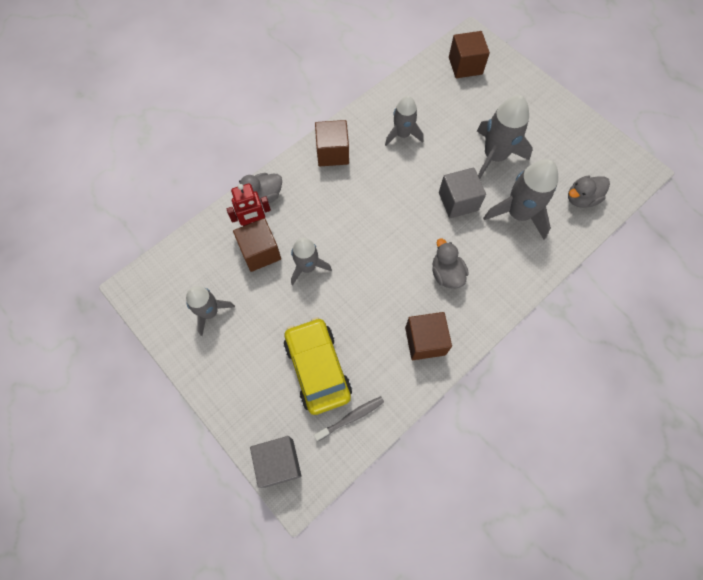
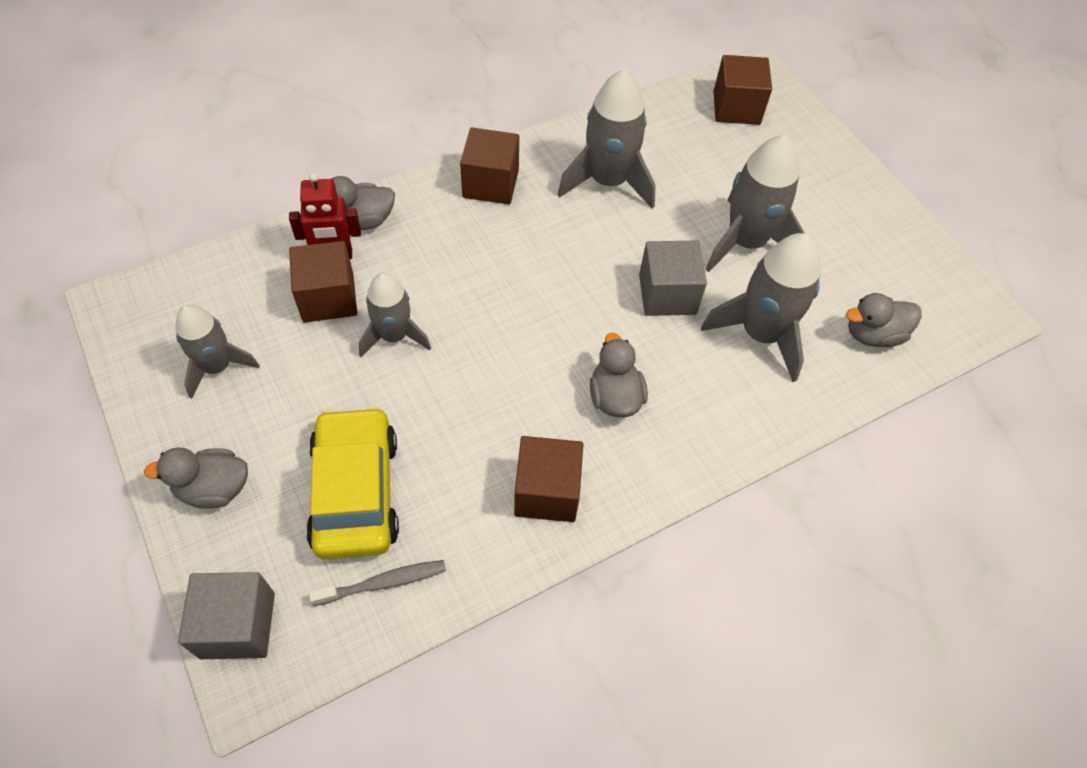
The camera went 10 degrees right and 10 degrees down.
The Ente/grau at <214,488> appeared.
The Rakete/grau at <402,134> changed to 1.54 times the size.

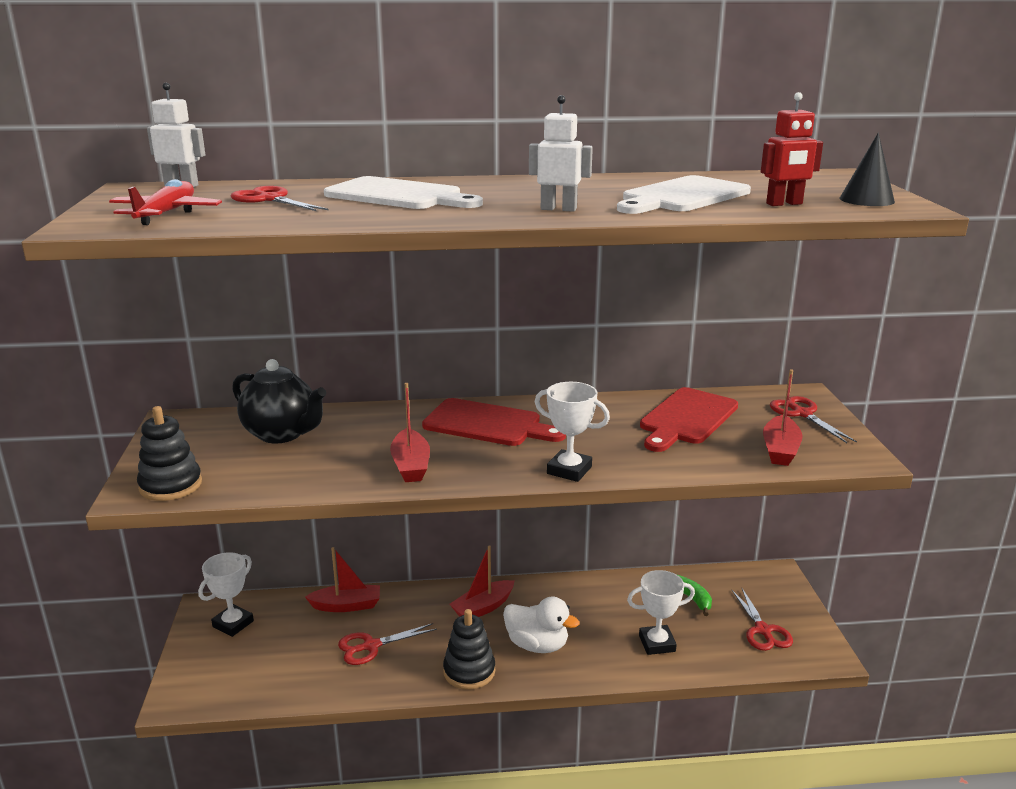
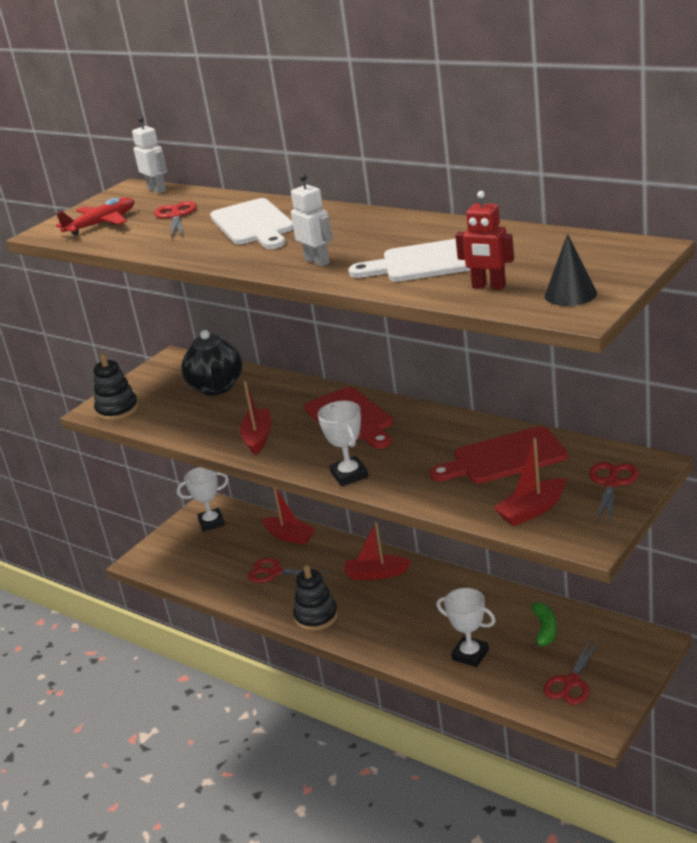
The camera went 45 degrees right and 5 degrees up.
The Ente/weiß at <537,645> disappeared.
The Boot/rot at <411,465> turned 150 degrees clockwise.

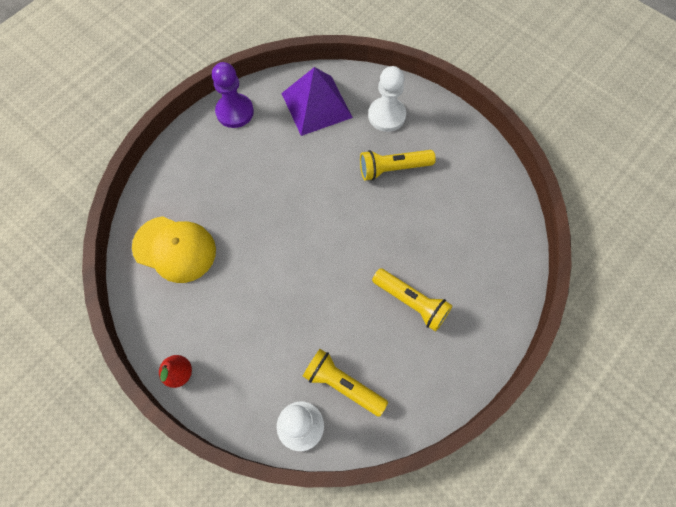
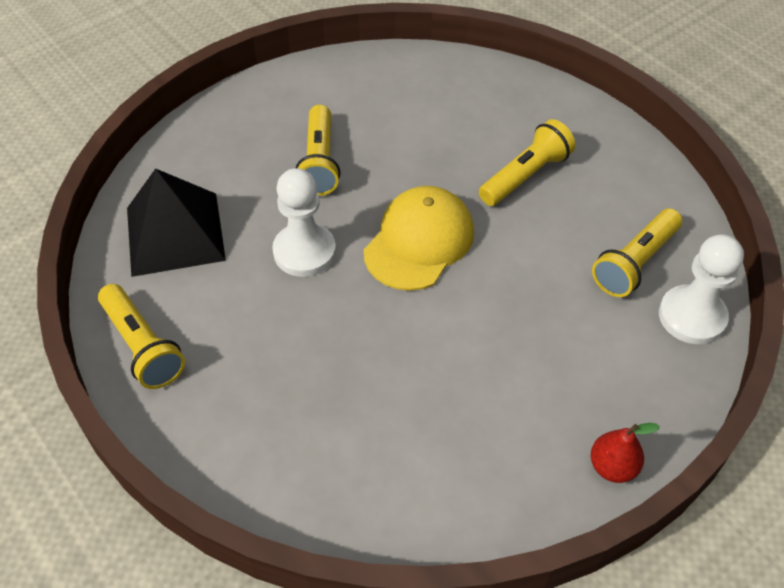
The camera went 80 degrees left and 15 degrees down.
The Kappe/gelb moved from <174,249> to <419,241>.
The Bauer/weiß moved from <386,115> to <304,252>.
The Bauer/lila at <235,112> was replaced by the Taschenlampe/gelb at <142,346>.
The Pyramide/lila at <316,105> became the Pyramide/schwarz at <175,233>.

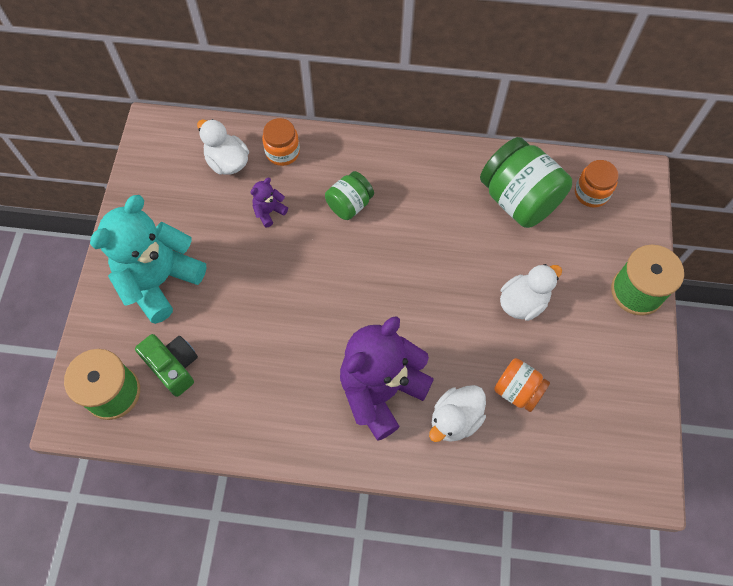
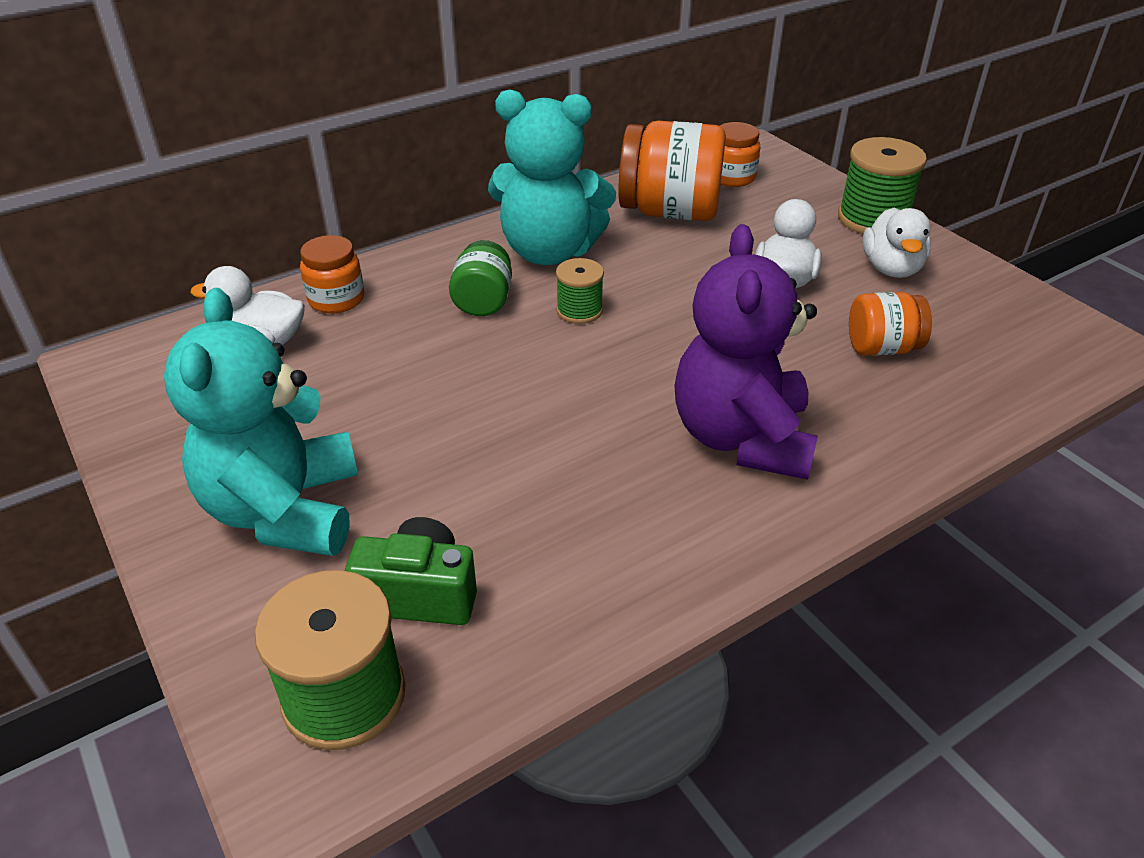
The camera went 40 degrees left and 25 degrees down.
The Teddybär/lila at <269,211> disappeared.
The Teddybär/türkis at <549,251> appeared.
The Garnrolle/grün at <579,310> appeared.
The Ente/weiß moved from <455,419> to <891,269>.
The Einmachglas/grün at <519,199> became the Einmachglas/orange at <669,212>.

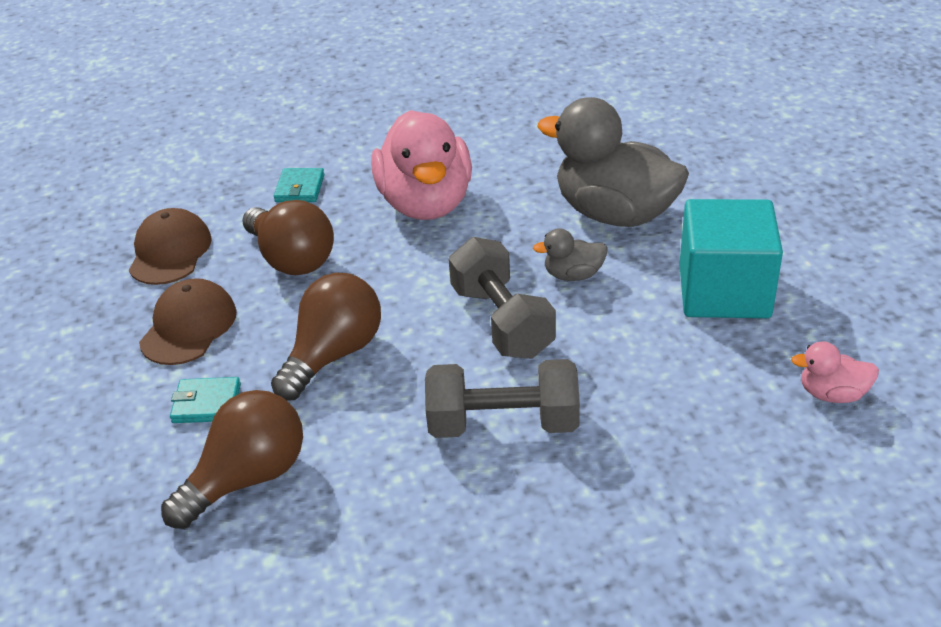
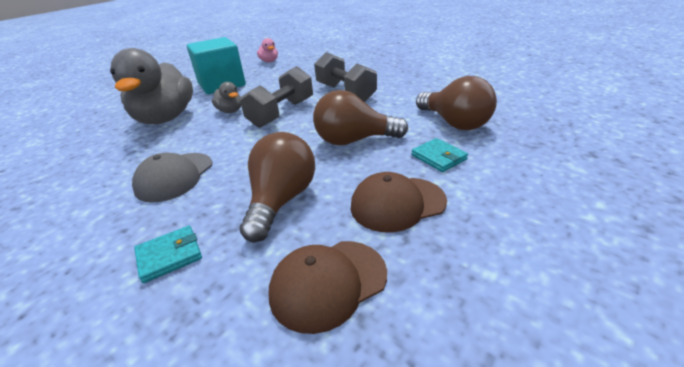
The camera went 125 degrees left and 5 degrees down.
The Ente/rosa at <426,203> was replaced by the Kappe/grau at <174,177>.
The Glühbirne/braun at <248,478> turned 135 degrees counterclockwise.

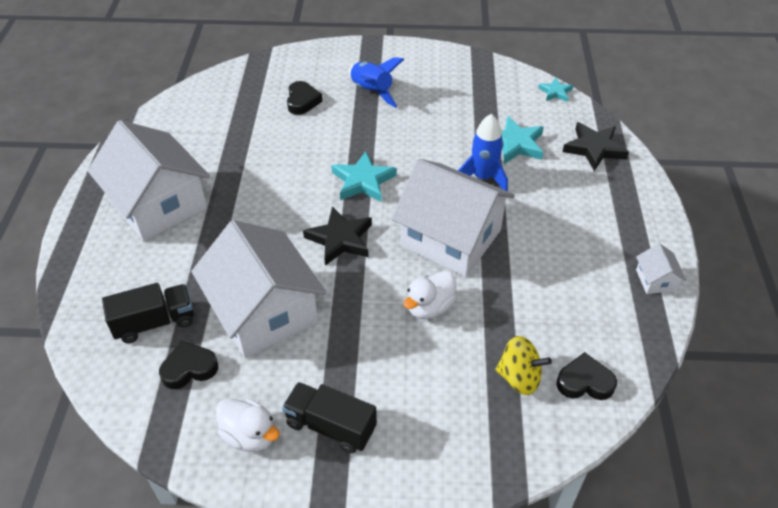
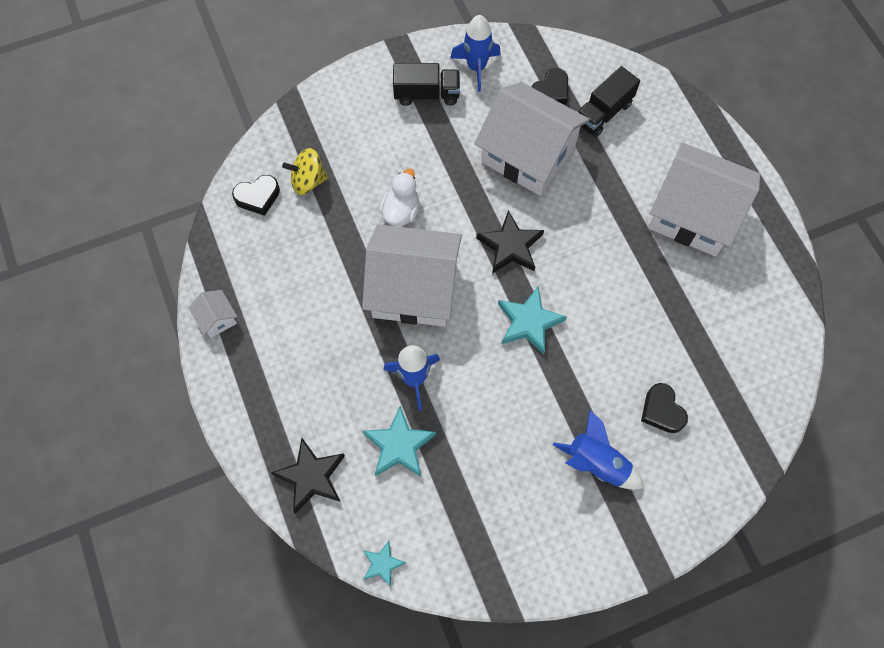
The camera went 155 degrees right and 20 degrees up.
The Ente/weiß at <250,435> was replaced by the Rakete/blau at <476,67>.

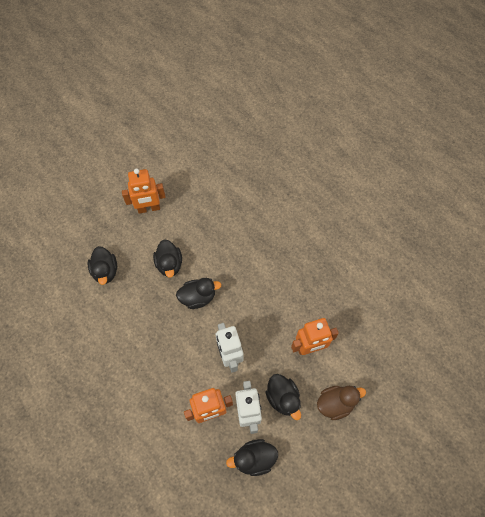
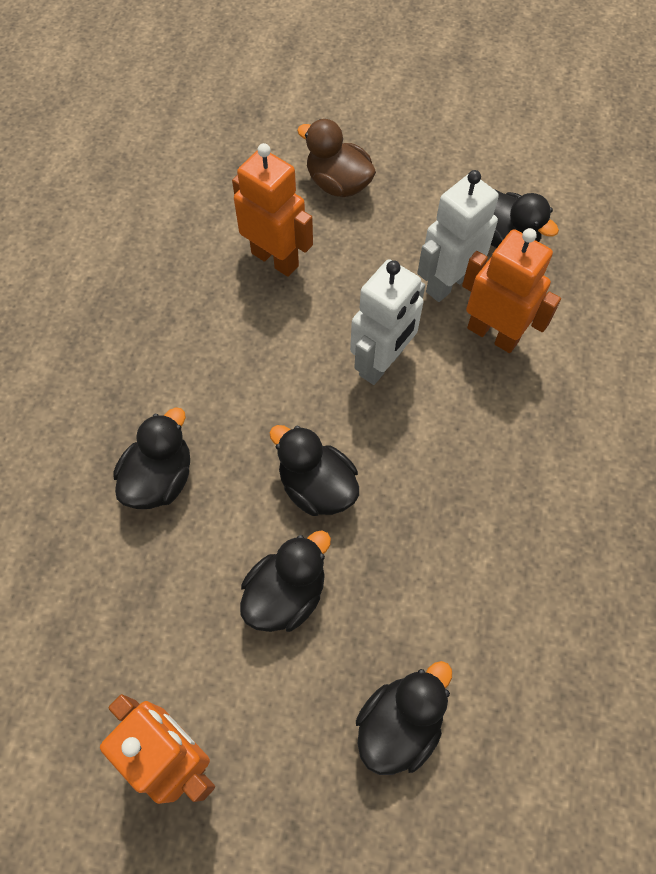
The camera went 125 degrees left and 0 degrees up.
The Ente/schwarz moved from <283,398> to <160,478>.

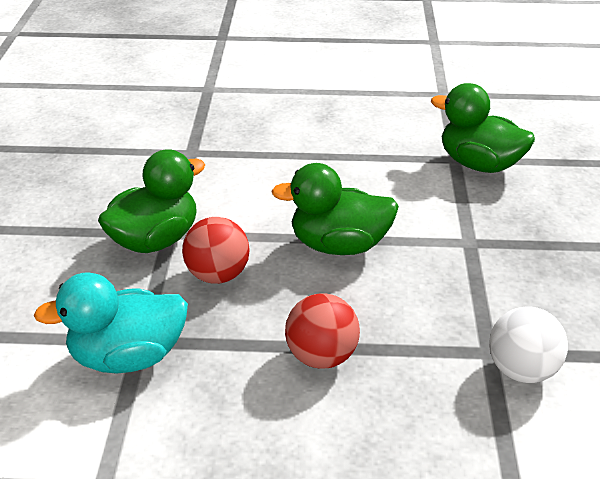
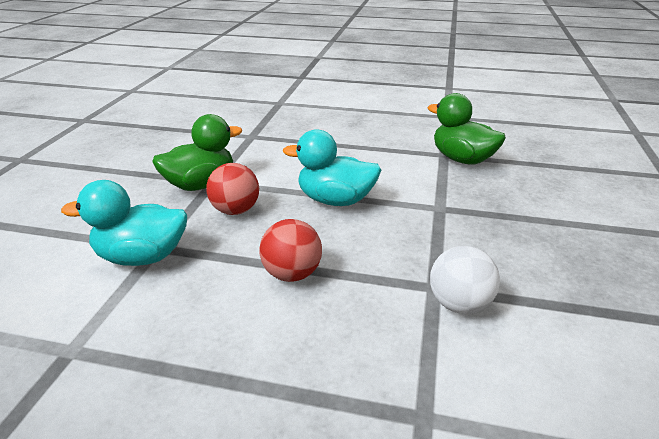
The camera went 10 degrees right and 5 degrees down.
The Ente/grün at <339,245> became the Ente/türkis at <335,200>.

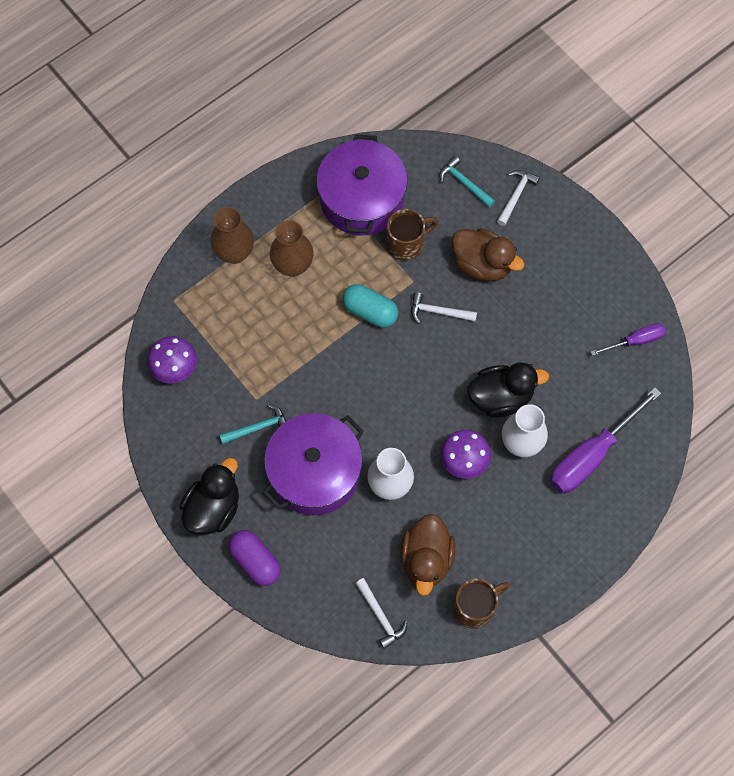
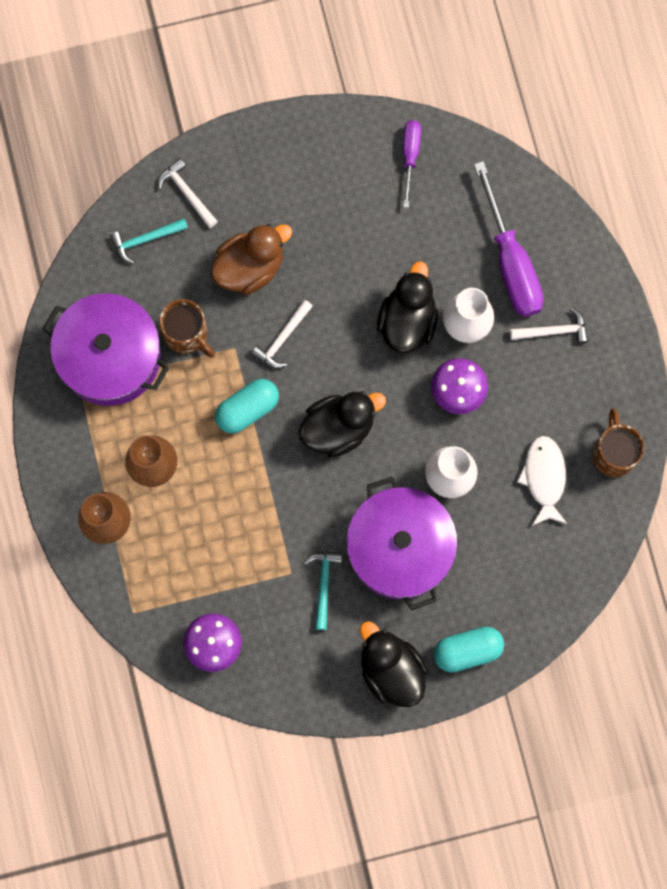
The camera went 65 degrees left and 10 degrees up.
The Ente/schwarz at <338,428> appeared.
The Hammer/weiß moved from <380,616> to <553,331>.
The Ente/braun at <426,559> was replaced by the Fisch/weiß at <544,478>.
The Kapsel/lila at <255,561> became the Kapsel/türkis at <467,650>.
The Tasse/braun at <406,243> turned 135 degrees clockwise.

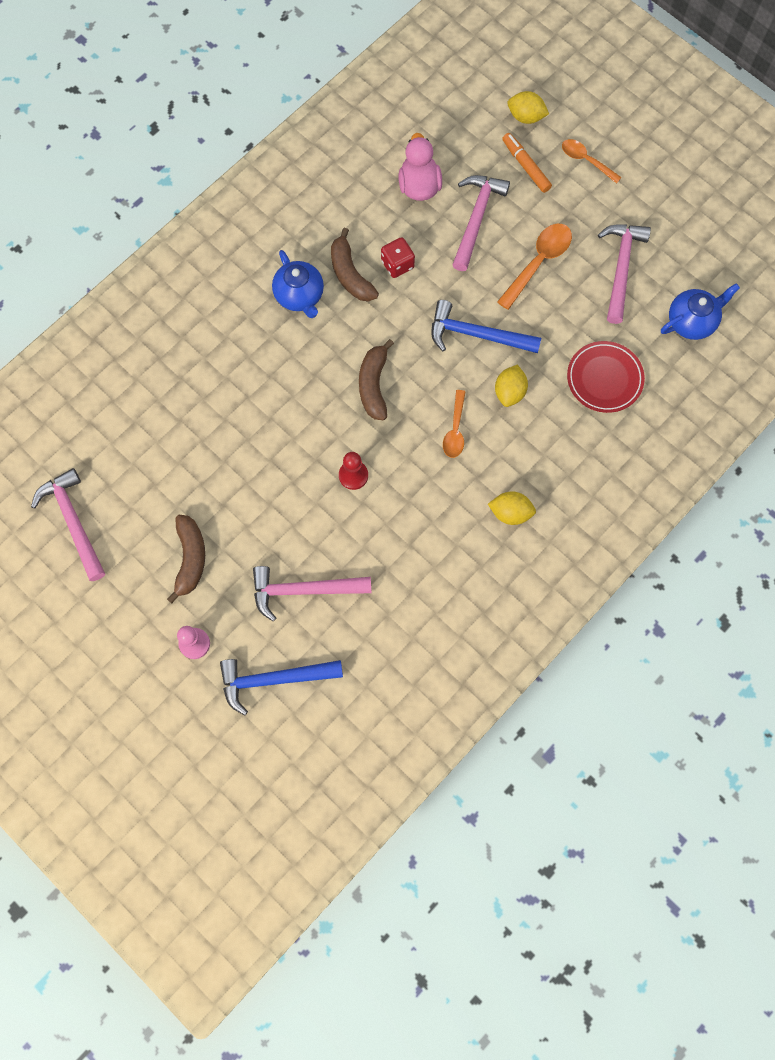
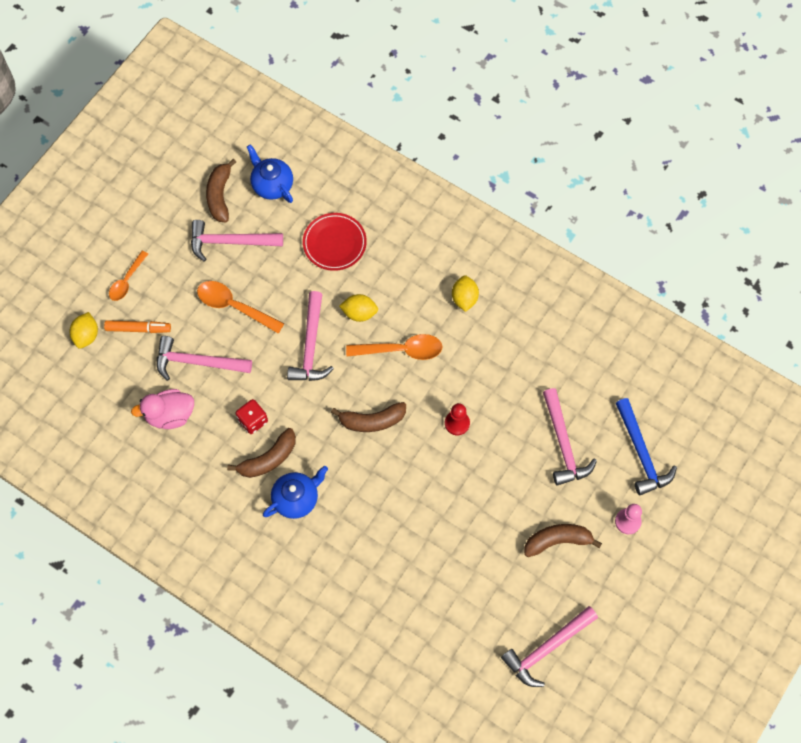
The camera went 100 degrees left and 5 degrees down.
The Banane/braun at <220,195> appeared.
The Hammer/blau at <477,334> became the Hammer/rosa at <310,346>.
The Filzstift/orange at <526,166> turned 135 degrees counterclockwise.
The Löffel/orange at <455,430> changed to 1.53 times the size.

